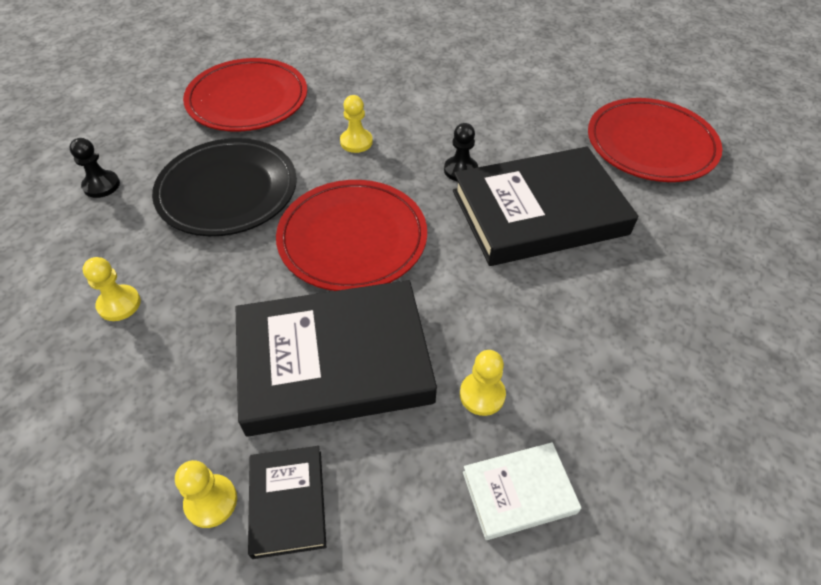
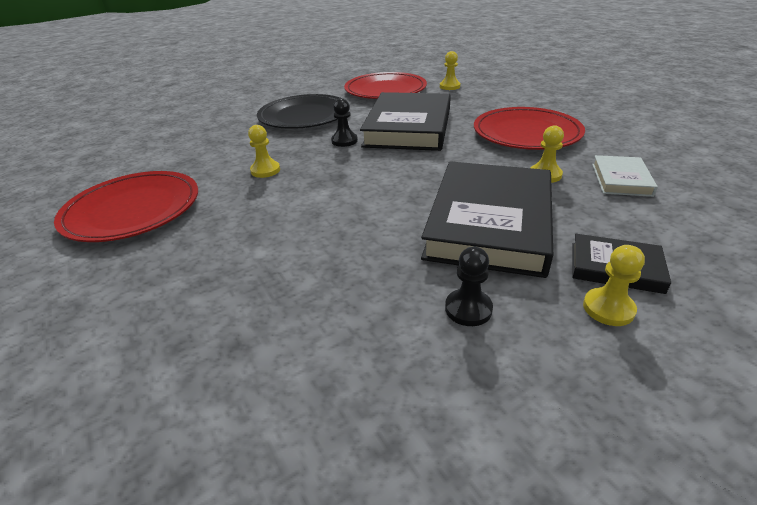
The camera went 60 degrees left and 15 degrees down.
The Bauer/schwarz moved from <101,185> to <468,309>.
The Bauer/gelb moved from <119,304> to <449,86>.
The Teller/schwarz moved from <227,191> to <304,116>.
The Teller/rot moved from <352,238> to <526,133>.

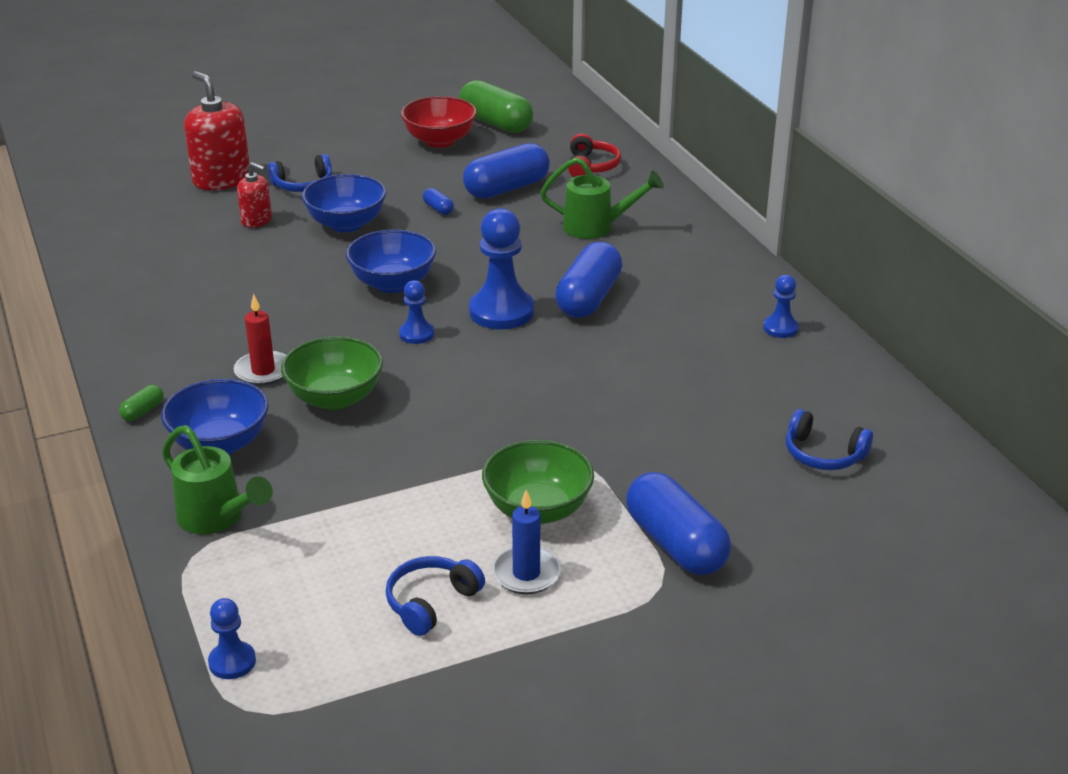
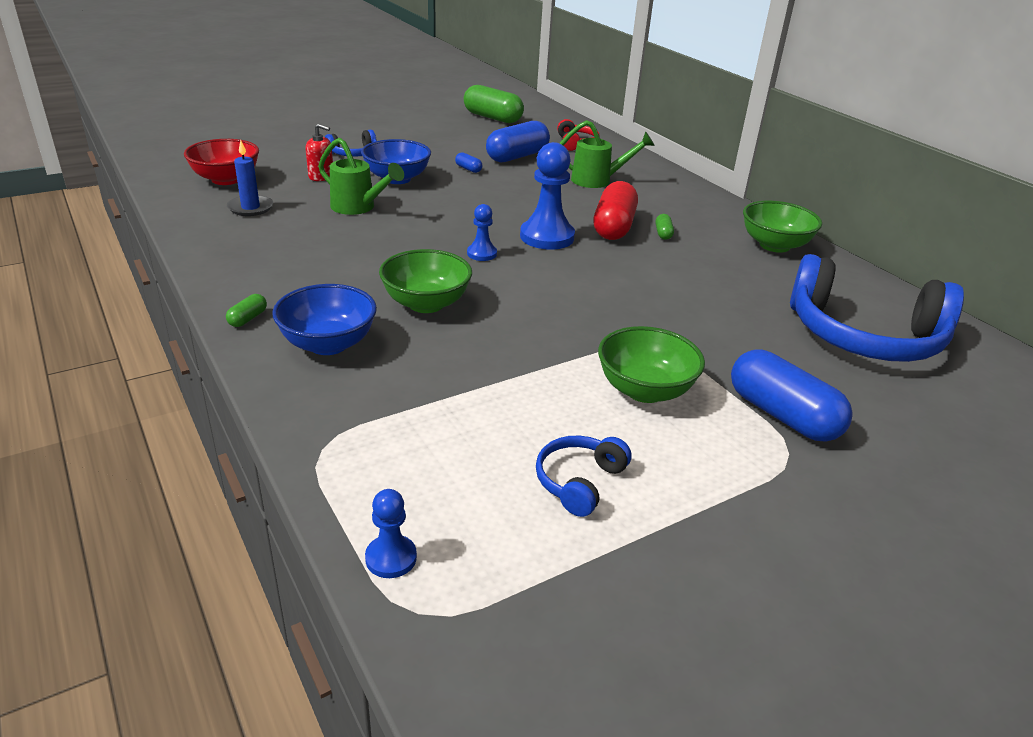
The camera went 10 degrees left and 0 degrees up.
The Seifenspender/rot at <221,179> disappeared.
The Kerze/rot at <263,371> disappeared.
The Schüssel/blau at <392,283> disappeared.
The Kapsel/grün at <663,233> appeared.
The Gießkanne/grün moved from <217,518> to <358,208>.
The Schüssel/rot moved from <439,141> to <226,179>.
The Kerze/blau moved from <526,574> to <250,208>.
The Bauer/blau at <780,328> was replaced by the Schüssel/grün at <774,245>.
The Kapsel/blau at <588,298> became the Kapsel/rot at <614,227>.
The Kopfhörer/blau at <823,454> changed to 2.20 times the size.

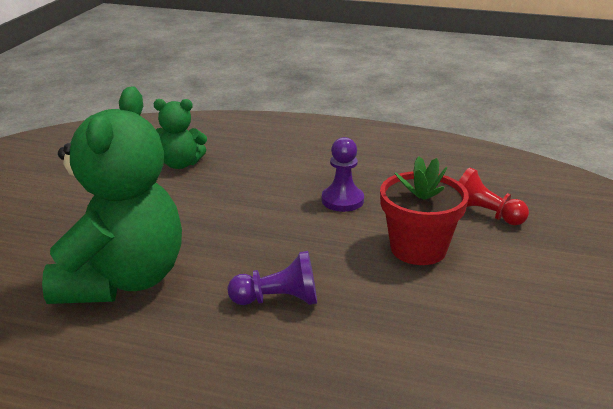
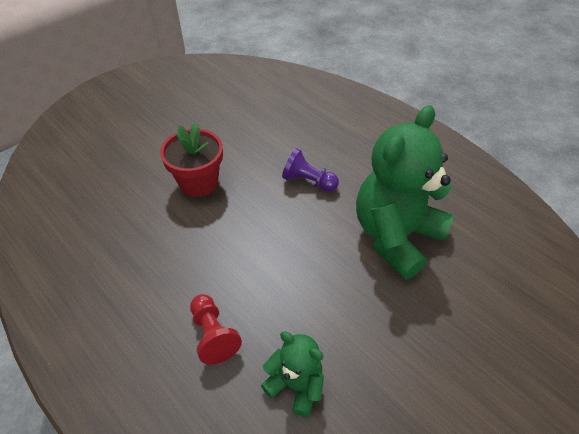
The camera went 150 degrees left and 20 degrees up.
The Bauer/lila at <342,200> disappeared.
The Bauer/rot moved from <485,214> to <213,334>.

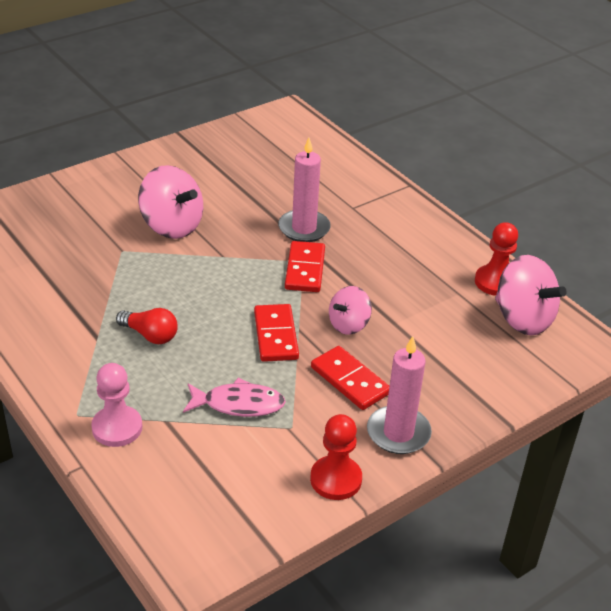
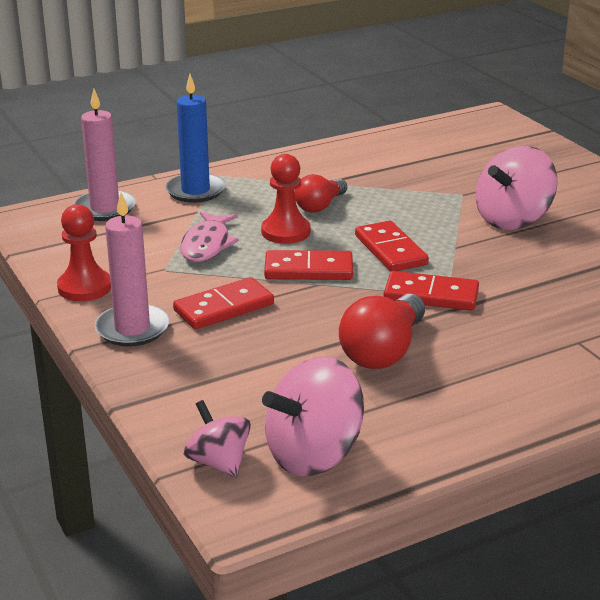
The camera went 100 degrees right and 10 degrees down.
The Glühbirne/rot at <383,351> appeared.
The Dominostein/rot at <391,250> appeared.
The Kerze/rosa moved from <304,228> to <105,208>.
The Kreisel/rosa moved from <348,324> to <218,462>.
The Bauer/rot moved from <495,282> to <285,232>.
The Bauer/rosa at <117,428> was replaced by the Kerze/blau at <195,191>.

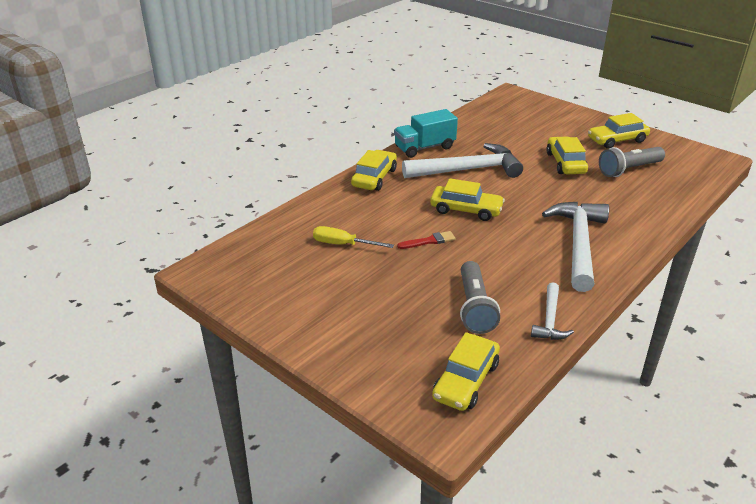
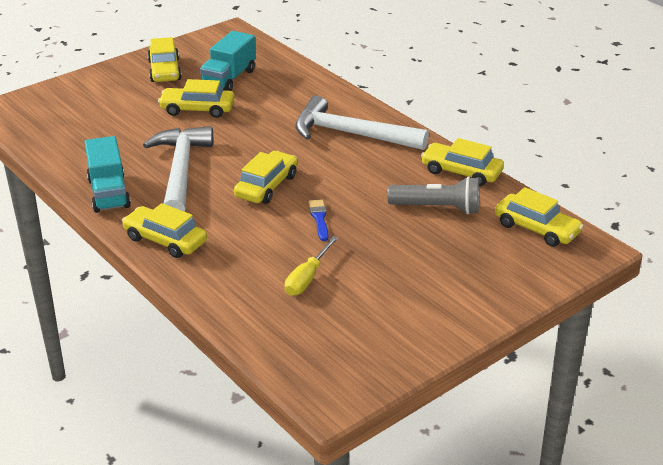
The camera went 80 degrees left and 0 degrees up.
The Hammer/weiß at <550,320> was replaced by the Auto/gelb at <461,172>.
The Taschenlampe/grau at <629,170> was replaced by the Lastwagen/türkis at <229,78>.
The Pinsel/rot at <428,241> became the Pinsel/blau at <319,219>.

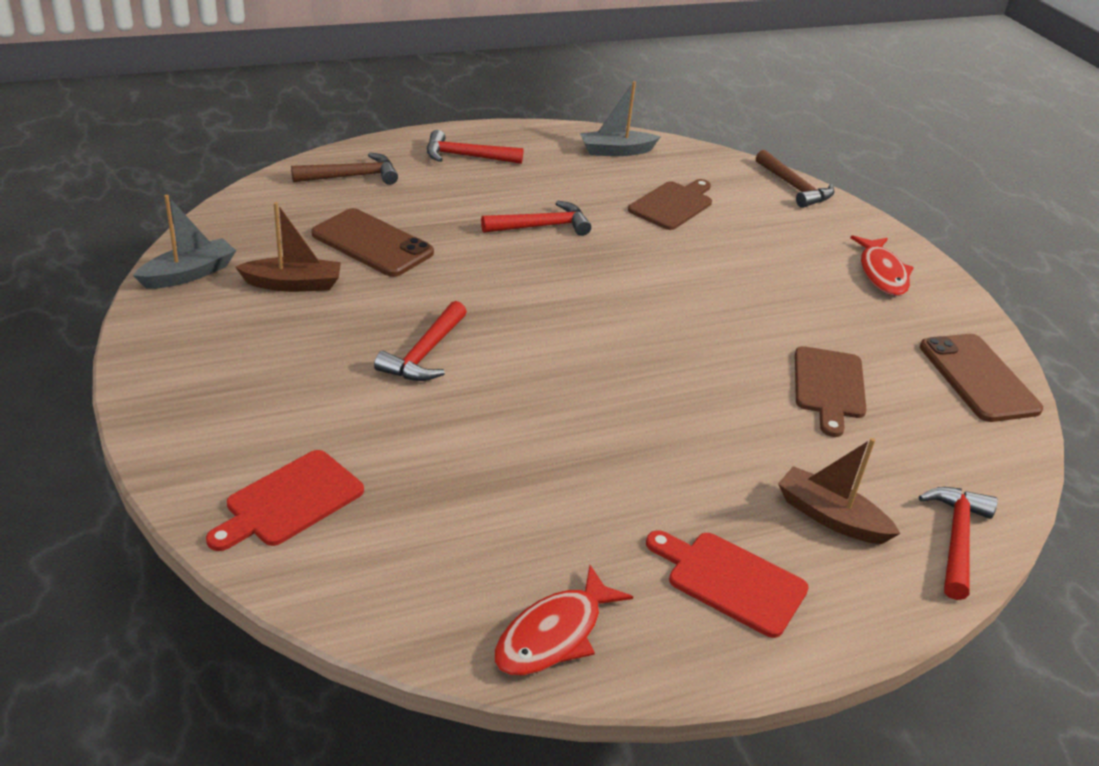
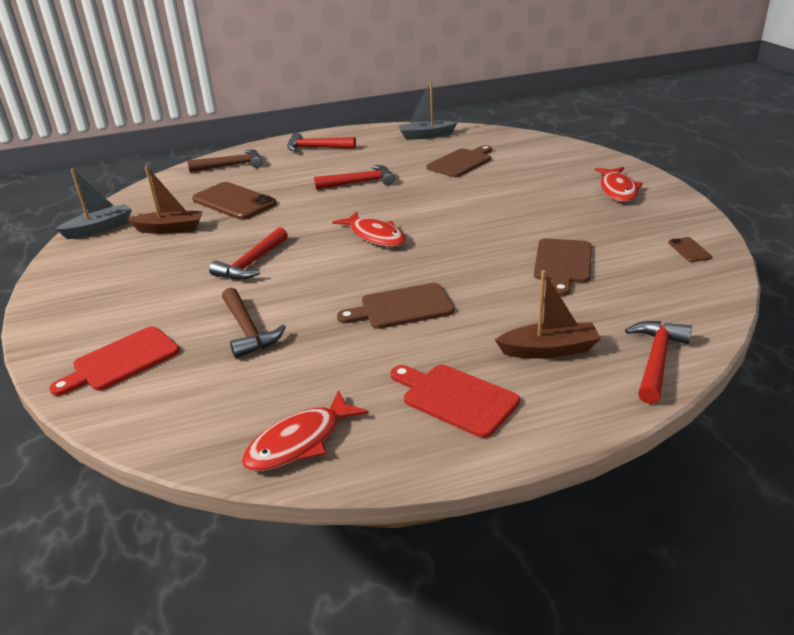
The camera went 10 degrees right and 5 degrees down.
The Fisch/rot at <375,236> appeared.
The Schneidebrett/braun at <401,307> appeared.
The Hammer/braun moved from <794,187> to <248,330>.
The Boot/braun at <830,517> turned 135 degrees clockwise.
The Handy/braun at <978,378> changed to 0.44 times the size.

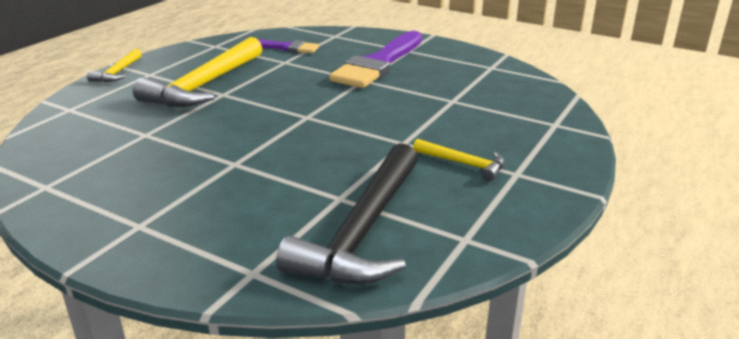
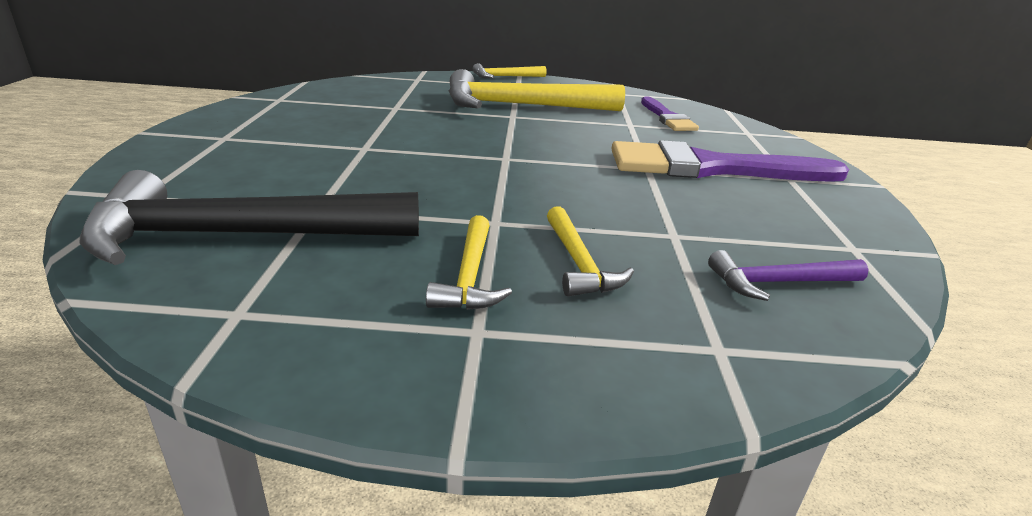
The camera went 60 degrees right and 0 degrees up.
The Hammer/gelb at <579,263> appeared.
The Hammer/lila at <779,283> appeared.

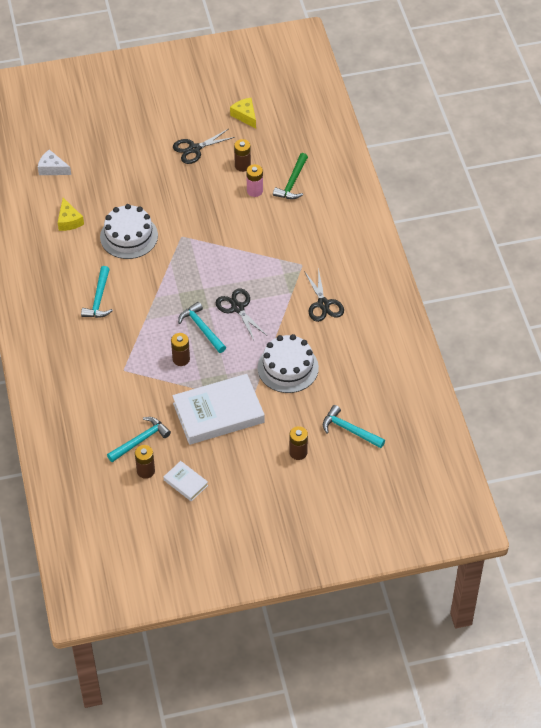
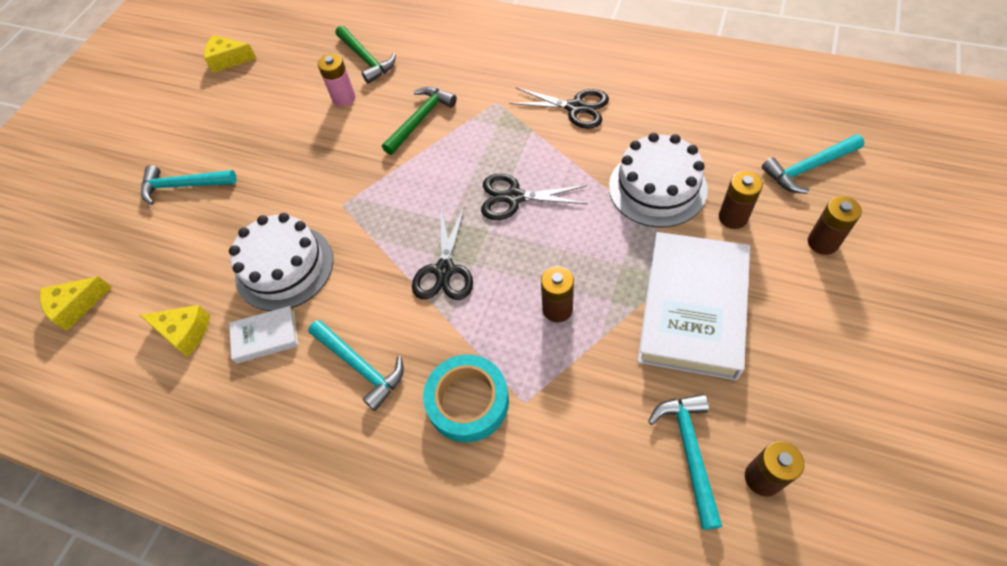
The camera went 50 degrees left and 5 degrees up.
The Hammer/grün at <420,119> appeared.
The Klebeband/türkis at <468,401> appeared.
The Buch/weiß moved from <185,483> to <266,337>.
The Schere/schwarz moved from <194,149> to <444,270>.
The Hammer/türkis moved from <201,328> to <183,186>.
The Batterie/braun moved from <242,166> to <733,217>.
The Käse/weiß at <52,168> became the Käse/gelb at <76,306>.

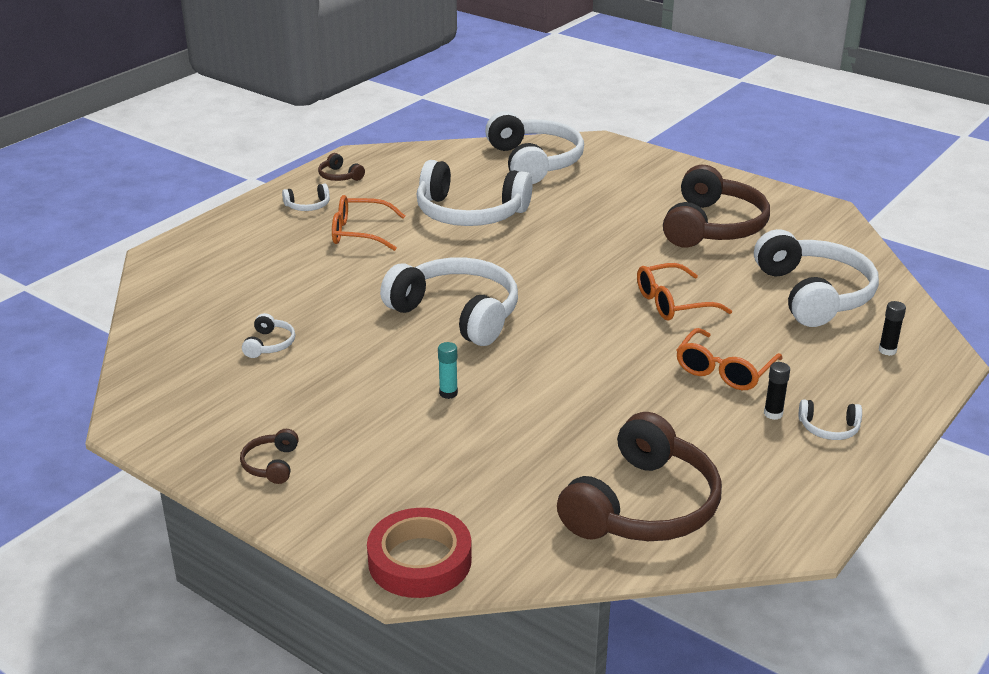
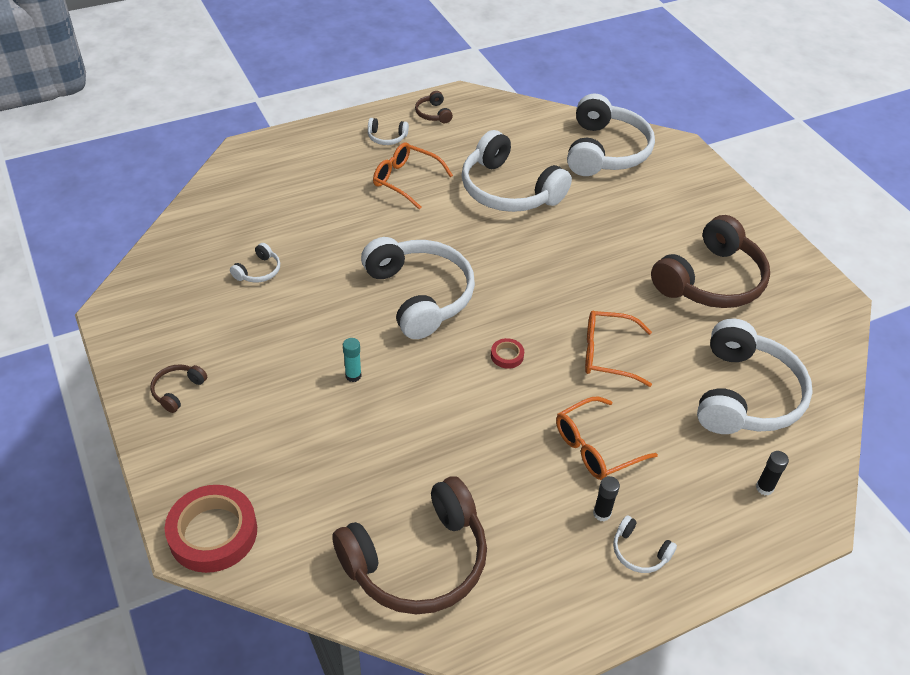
The camera went 25 degrees right and 15 degrees up.
The Klebeband/rot at <507,355> appeared.

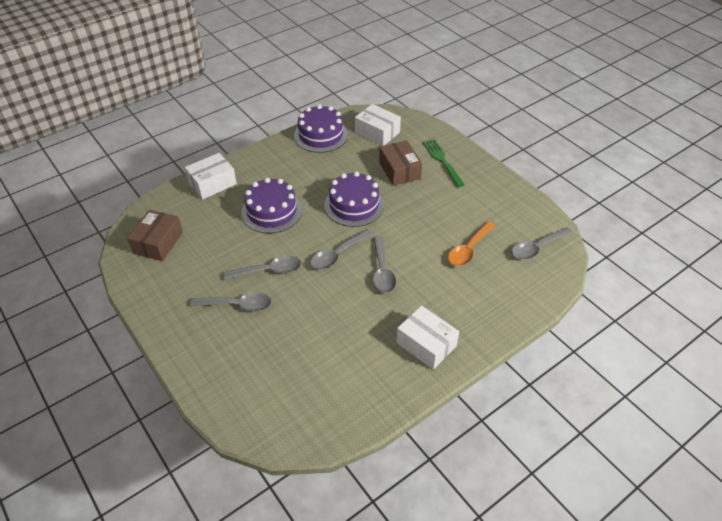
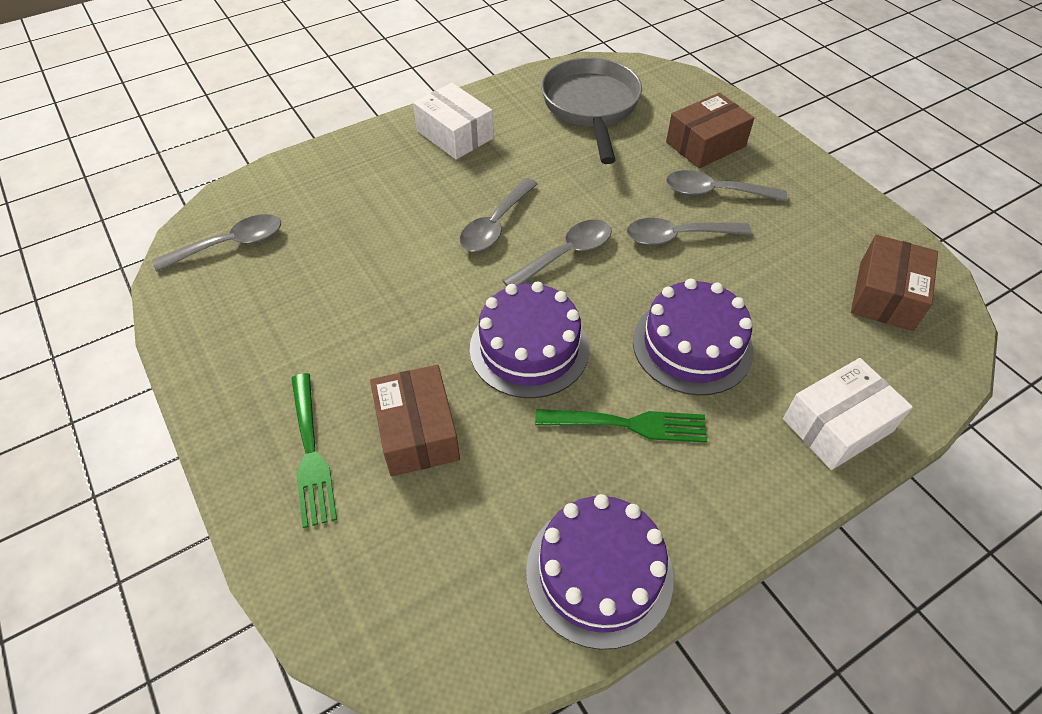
The camera went 175 degrees left and 5 degrees up.
The Schachtel/weiß at <377,132> disappeared.
The Löffel/orange at <468,249> disappeared.
The Gabel/grün at <627,424> appeared.
The Pfanne/grau at <591,107> appeared.
The Schachtel/braun at <705,144> appeared.
The Löffel/grau at <382,271> turned 150 degrees counterclockwise.

